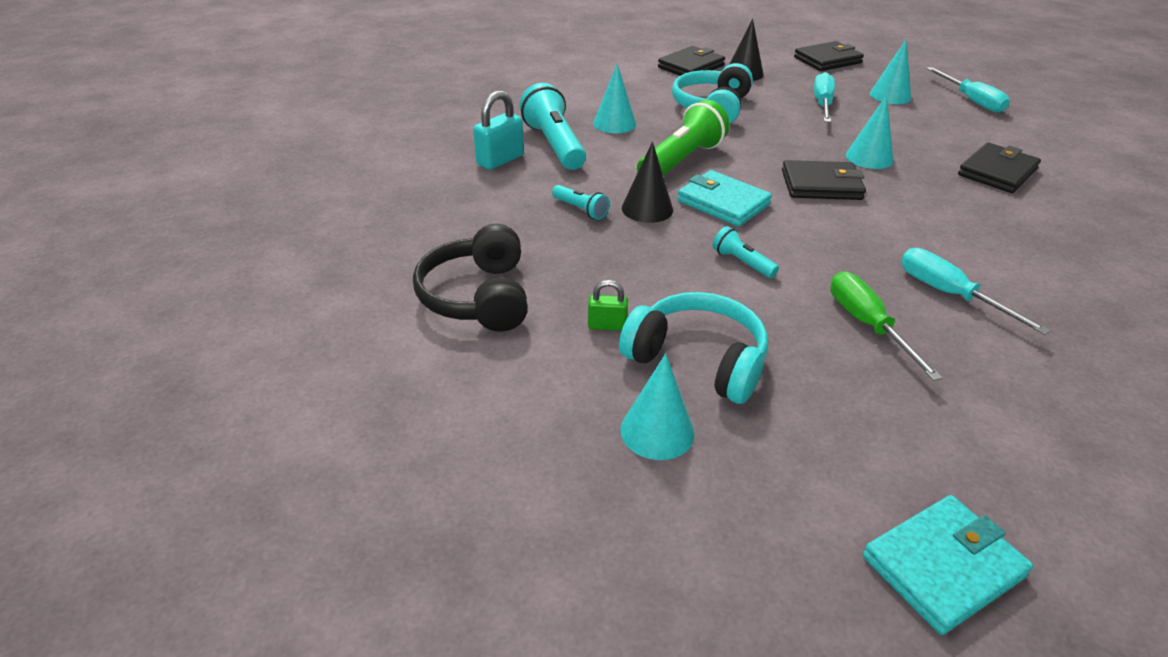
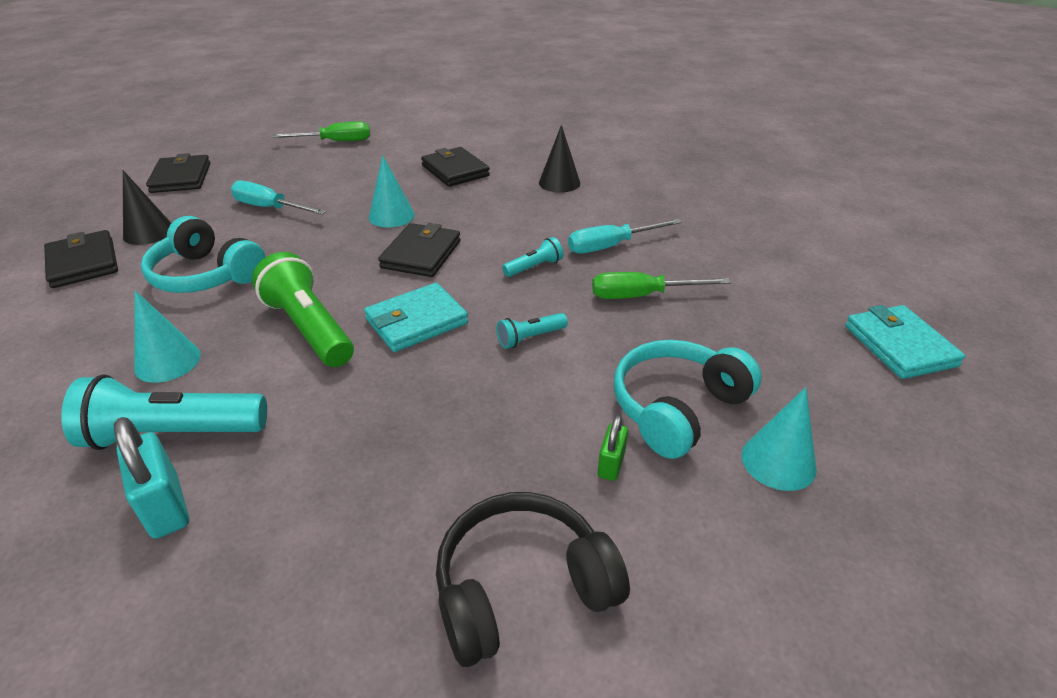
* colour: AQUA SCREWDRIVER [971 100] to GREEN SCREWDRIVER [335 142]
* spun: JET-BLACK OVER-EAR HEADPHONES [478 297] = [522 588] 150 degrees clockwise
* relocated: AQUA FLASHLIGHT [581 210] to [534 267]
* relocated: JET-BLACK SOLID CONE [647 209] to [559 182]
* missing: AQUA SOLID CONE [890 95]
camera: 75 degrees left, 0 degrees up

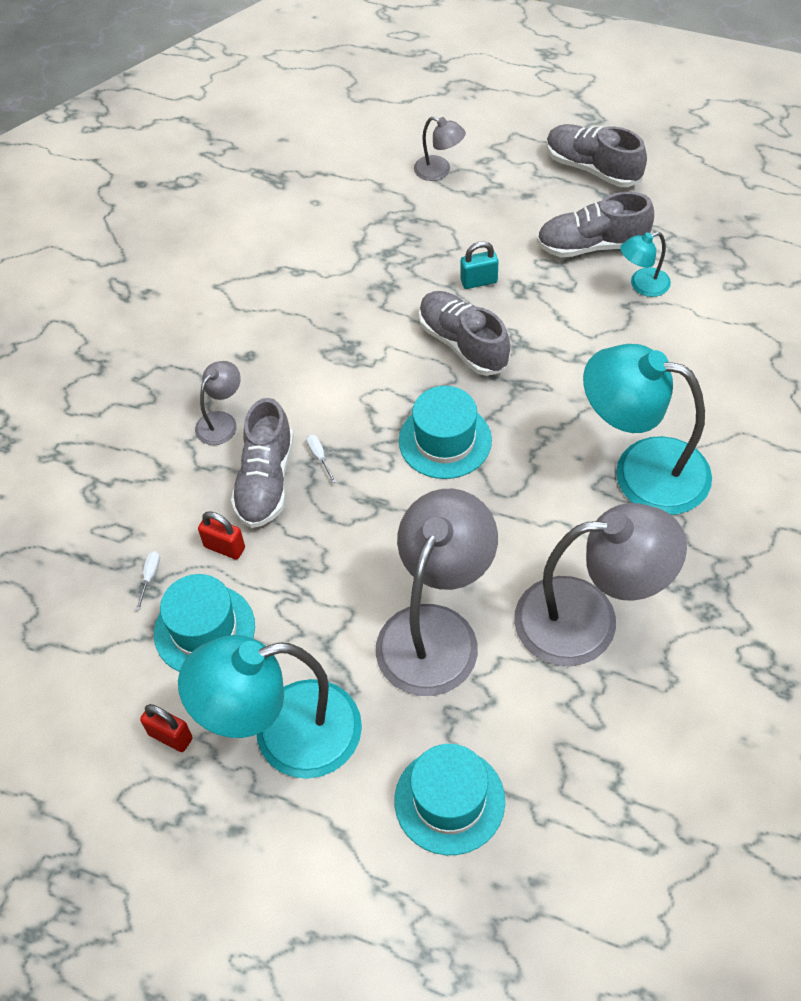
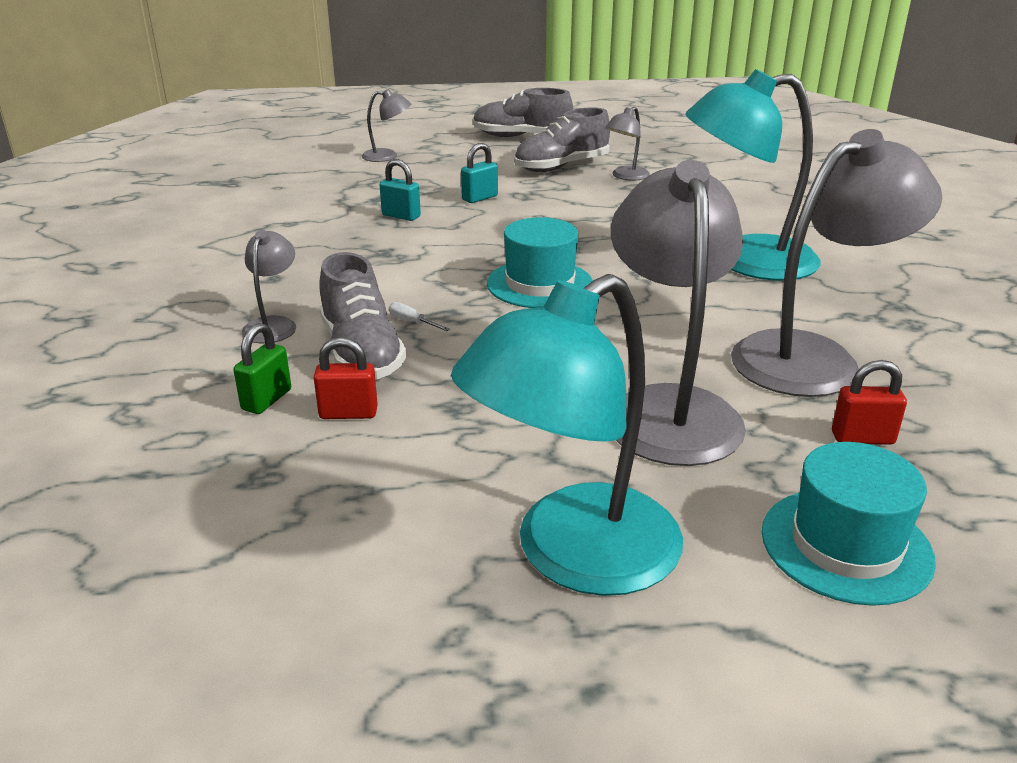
* appeared: GREEN SMALL LOCK [267 400]
* appeared: AQUA SMALL LOCK [401 216]
* colour: AQUA DESK LAMP [642 285] to GRAY DESK LAMP [626 176]
* relocated: SCARLET SMALL LOCK [170 736] to [862 438]
* missing: SNOW-WHITE SCREWDRIVER [150 577]
* missing: AQUA TALL HAT [204 630]
* missing: GRAY SNEAKER [463 344]
camera: 30 degrees left, 25 degrees down

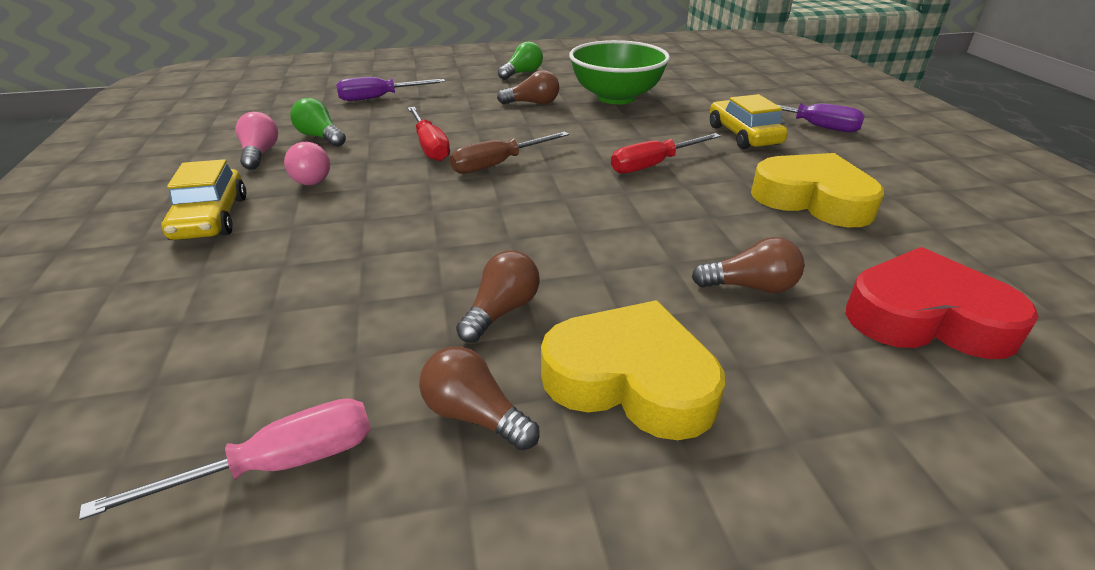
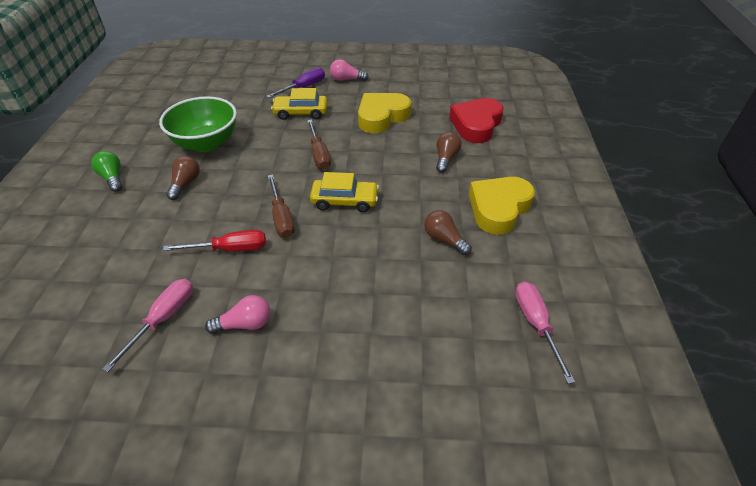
* exchanged: GREEN BULB [320 137] to ROSY SCREWDRIVER [163 319]
* colour: SCARLET SCREWDRIVER [654 165] to DARK BROWN SCREWDRIVER [319 154]
* relocated: GOLDEN TOY CAR [211 218] to [345 201]
* relocated: ROSY BULB [260 154] to [346 79]
* missing: PURPLE SCREWDRIVER [380 98]
* missing: DARK BROWN BULB [475 415]
camera: 75 degrees left, 10 degrees up

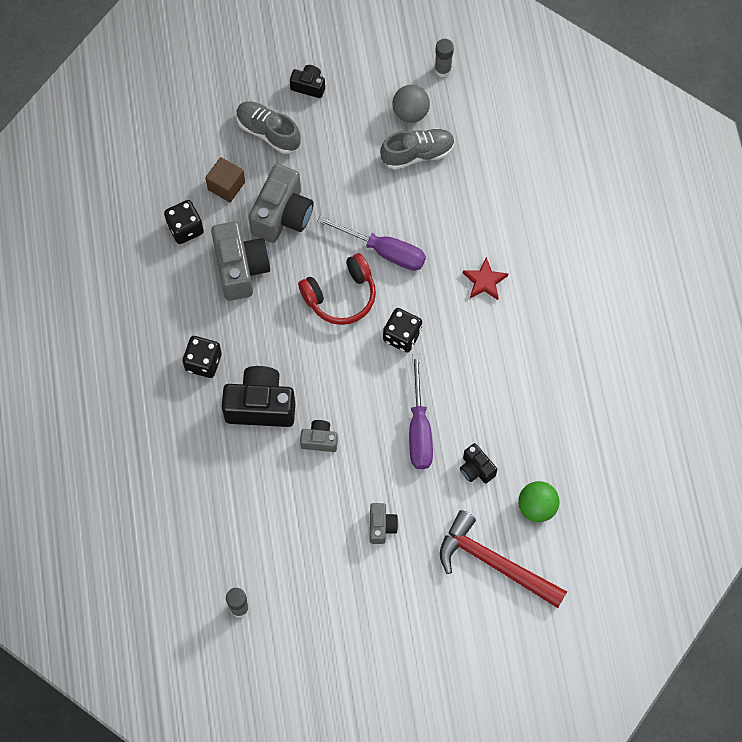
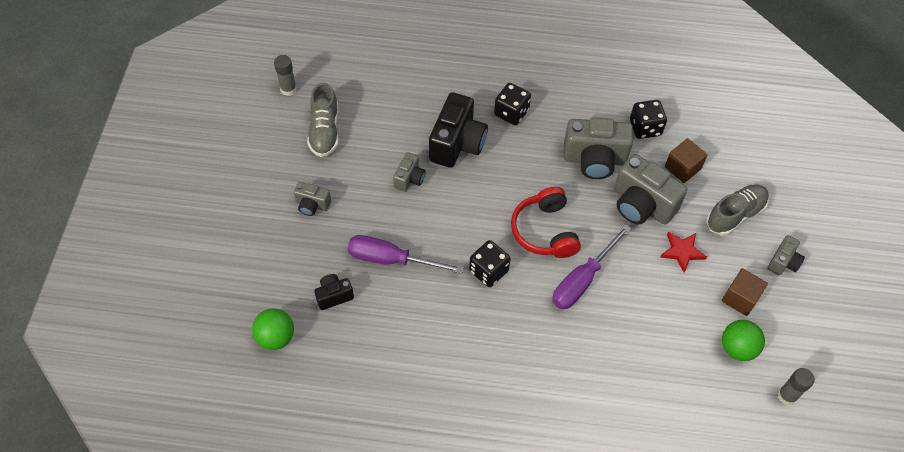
* relocated: GRAY SNEAKER [417 154] to [325 131]
* relocated: SCARLET STAR [484 281] to [682 252]
* appeared: DARK BROWN BLOCK [740 298]
* colour: GRAY BALL [410 112] to GREEN BALL [737 348]
* colour: JET-BLACK PHOTO CAMERA [309 86] to GRAY PHOTO CAMERA [783 262]
* missing: SCARLET CLAW HAMMER [494 563]
camera: 105 degrees right, 10 degrees down

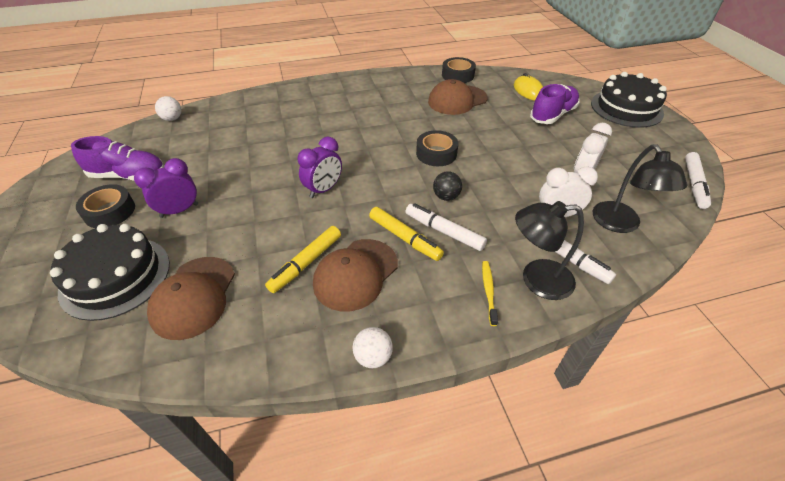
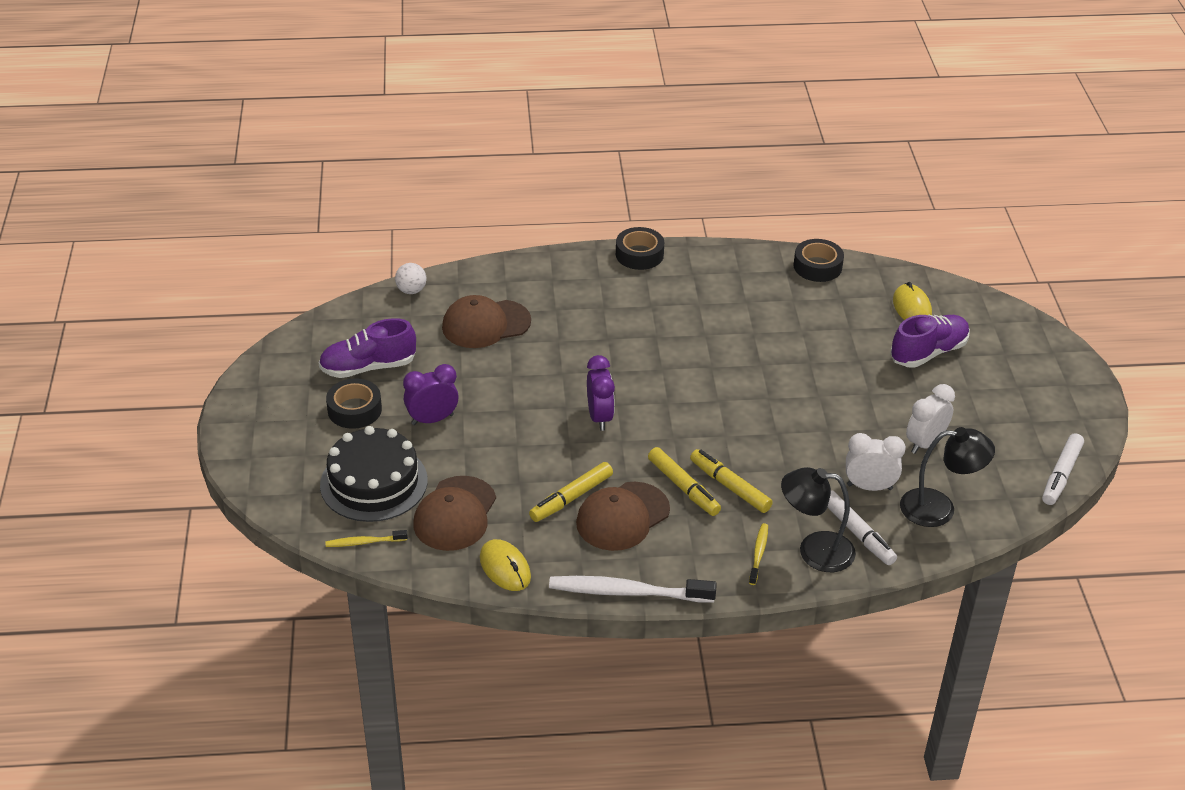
* spun: PURPLE SNEAKER [128 176] = [368 367] 150 degrees clockwise
* appeared: GOLDEN TOOTHBRUSH [364 542]
* relocated: DARK BROWN CAP [457 100] to [485 324]
* appeared: GOLDEN COMPUTER MOUSE [505 568]
* exchanged: SNOW-WHITE BALL [373 357] to SNOW-WHITE TOOTHBRUSH [627 592]
* spun: PURPLE BEDSIDE CLOCK [323 189] = [599 417] 60 degrees counterclockwise
* relocated: JET-BLACK STICKY TAPE [436 153] to [639 254]
* colour: SNOW-WHITE MARKER PEN [444 231] to GOLDEN MARKER PEN [730 486]
* spun: JET-BLACK DESK LAMP [620 224] = [939 508] 90 degrees counterclockwise
* missing: JET-BLACK BALL [446 197]
* missing: JET-BLACK LAYER CAKE [626 108]
camera: 10 degrees right, 5 degrees down

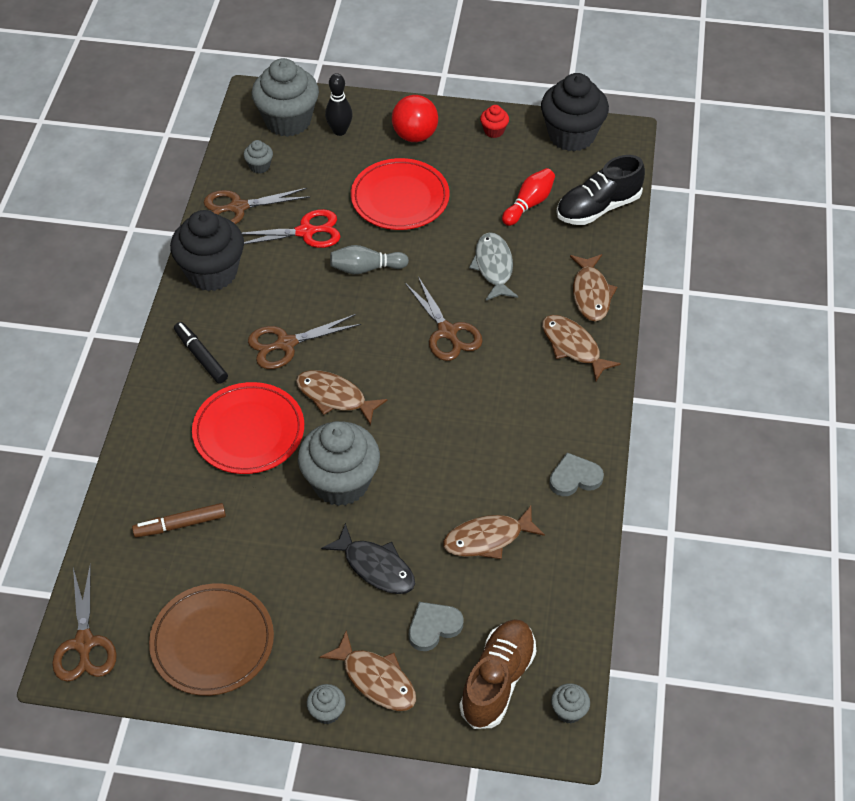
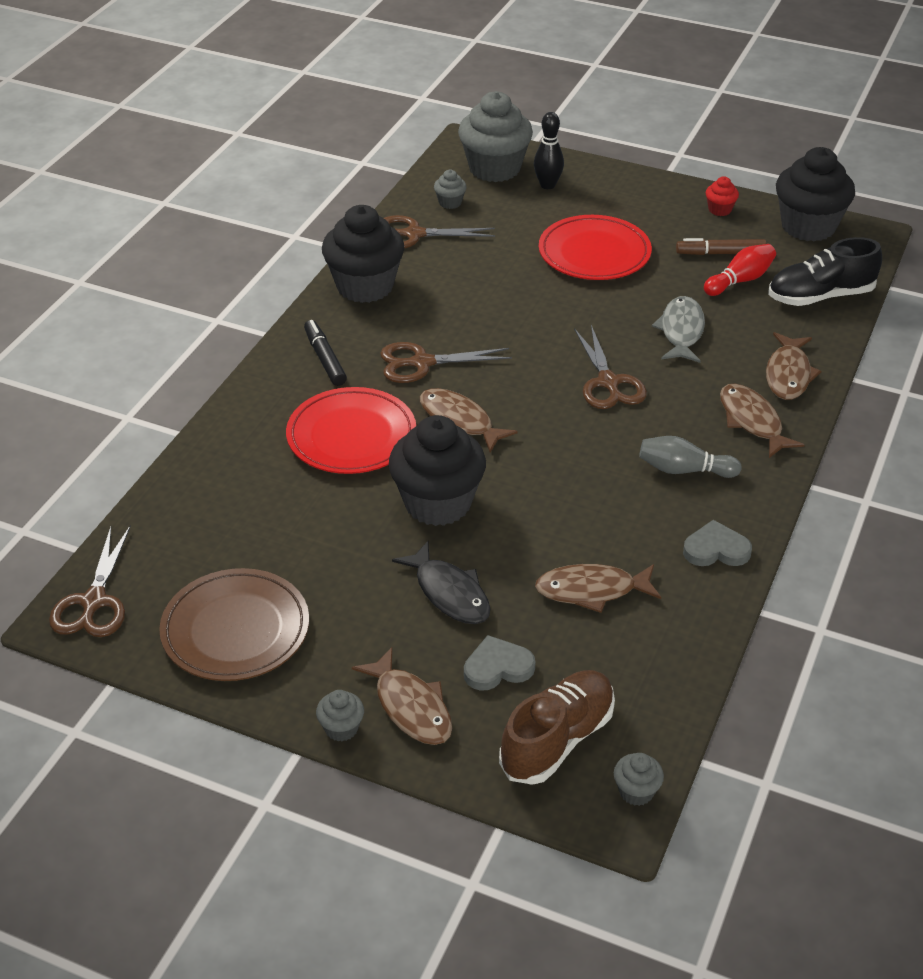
* colour: GRAY CUPCAKE [341 483] to JET-BLACK CUPCAKE [437 503]
* relocated: GRAY TENPIN [366 268] to [684 470]
* relocated: DARK BROWN MARKER PEN [180 524] to [720 253]
* missing: SCARLET SCISSORS [305 232]
* missing: SCARLET BALL [415 136]
camera: 15 degrees right, 10 degrees down

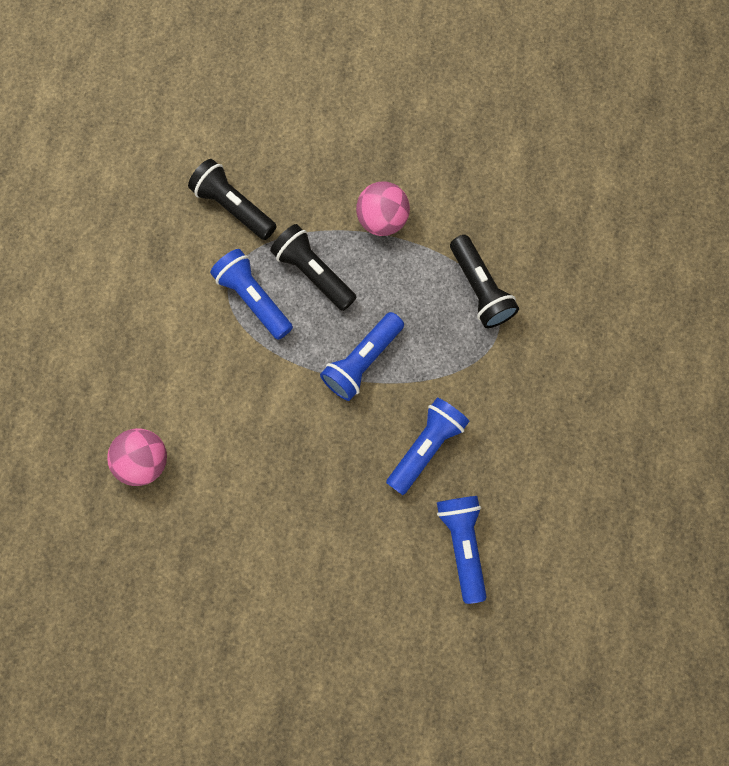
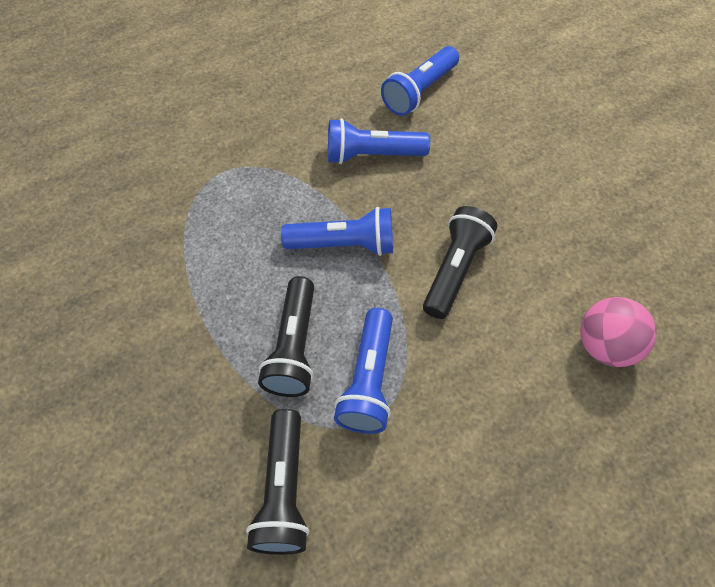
* relocated: JET-BLACK FLASHLIGHT [480 289] to [455 269]
* missing: ROSY BALL [382 220]
camera: 130 degrees left, 15 degrees down

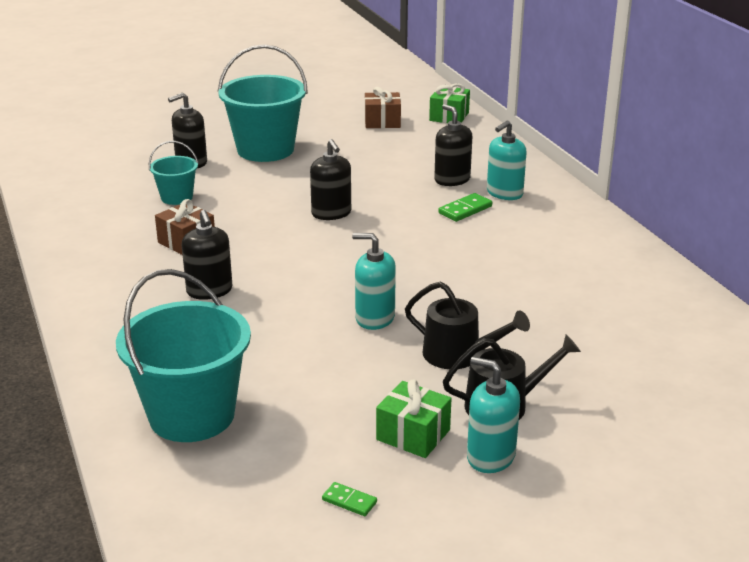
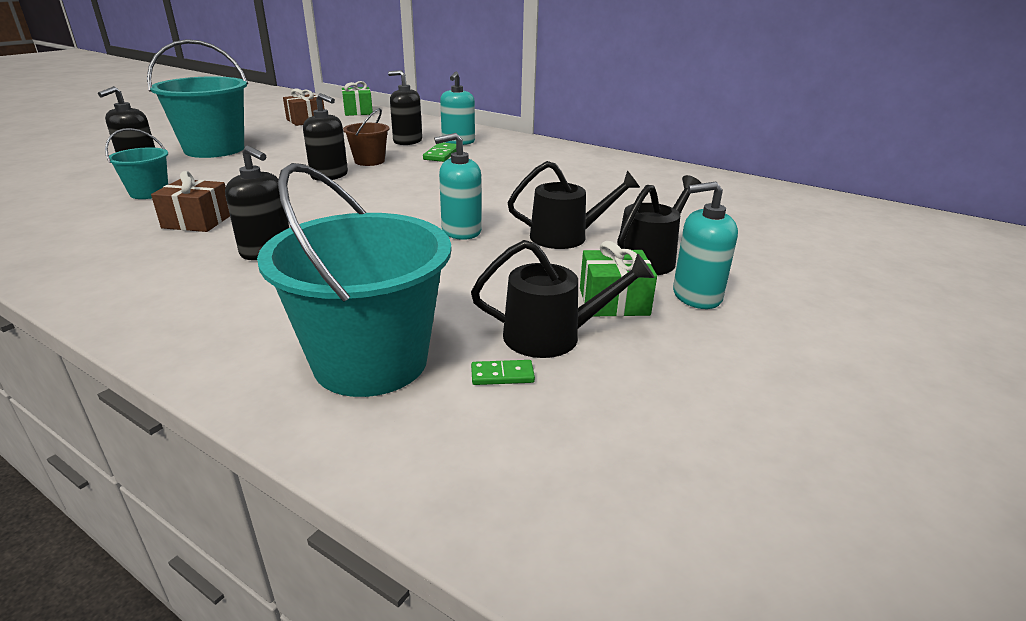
* appeared: DARK BROWN PAIL [369 161]
* appeared: JET-BLACK WATERING CAN [551 336]
* relocated: GREEN DOMINO TILE [349 501] to [502 375]
camera: 35 degrees left, 0 degrees up

